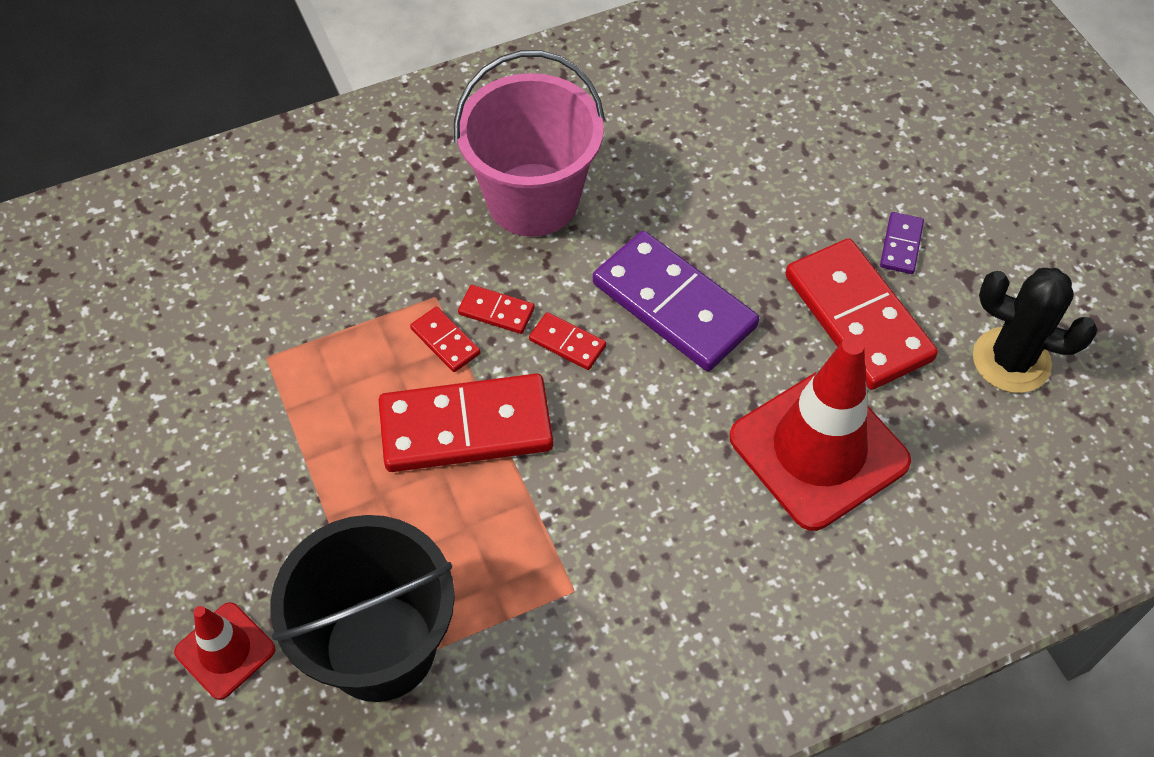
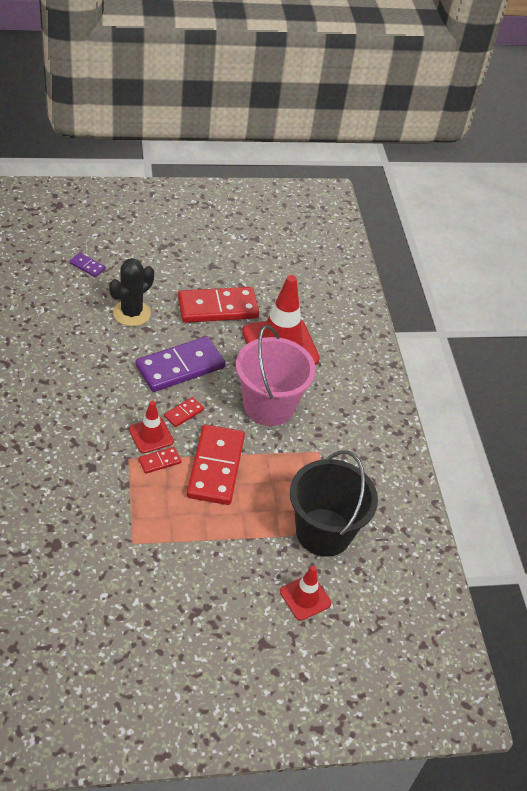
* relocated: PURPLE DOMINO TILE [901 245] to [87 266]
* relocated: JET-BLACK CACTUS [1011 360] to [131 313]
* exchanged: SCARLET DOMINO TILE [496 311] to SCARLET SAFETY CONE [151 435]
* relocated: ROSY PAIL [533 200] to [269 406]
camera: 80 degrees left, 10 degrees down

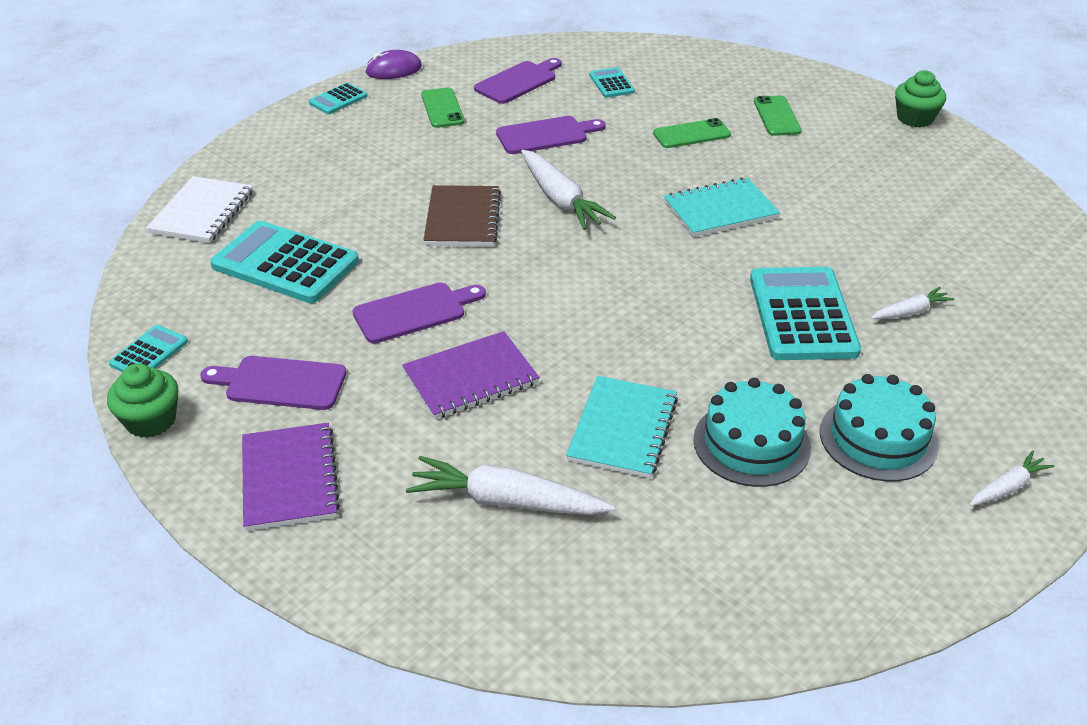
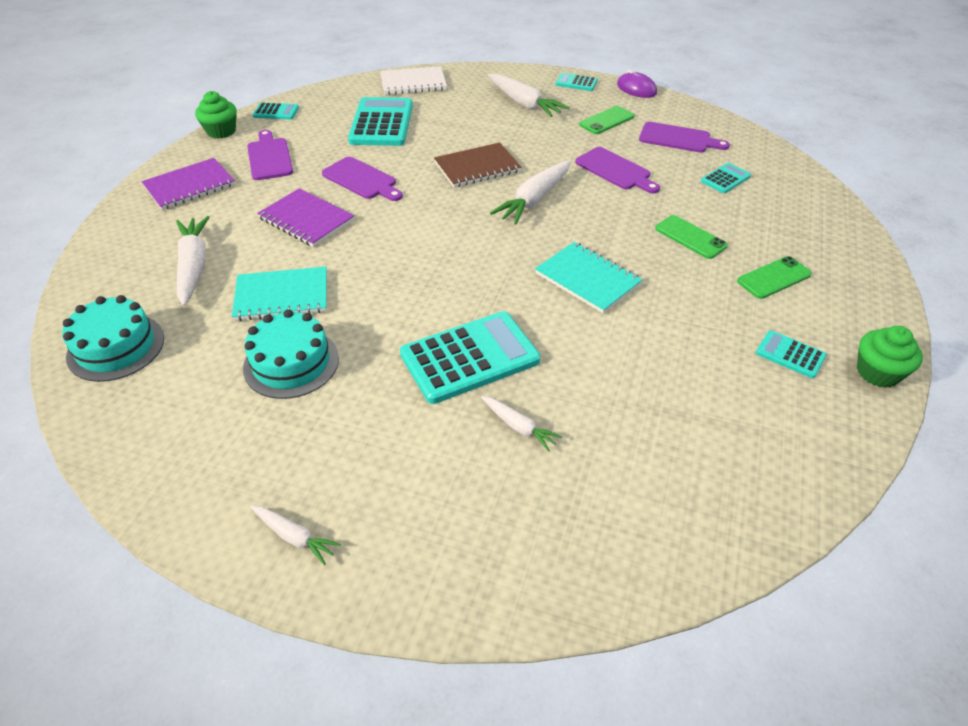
* relocated: AQUA LAYER CAKE [878 438] to [116 347]
* appeared: SNOW-WHITE TOY CARROT [524 103]
* appeared: AQUA CALCULATOR [790 355]
camera: 65 degrees right, 5 degrees up

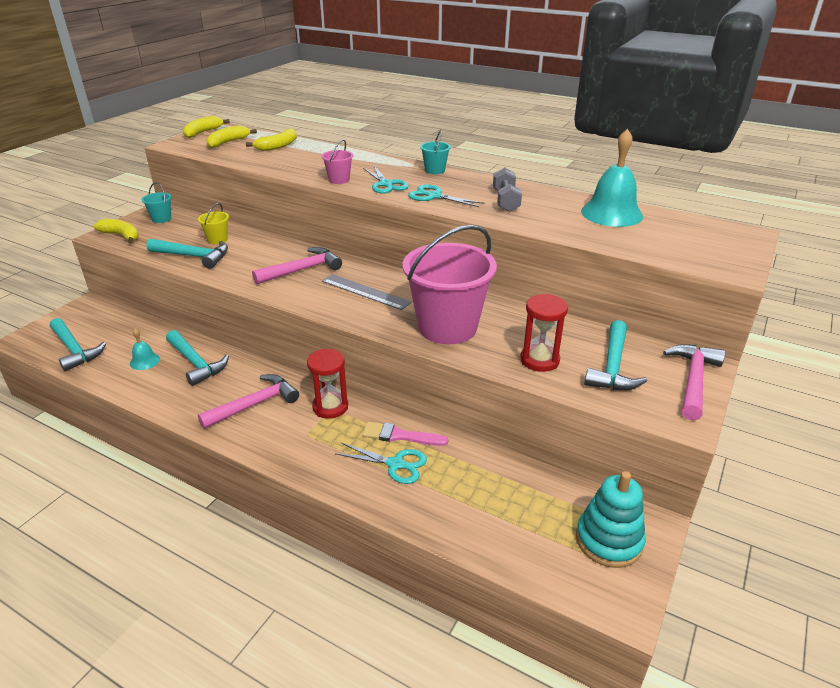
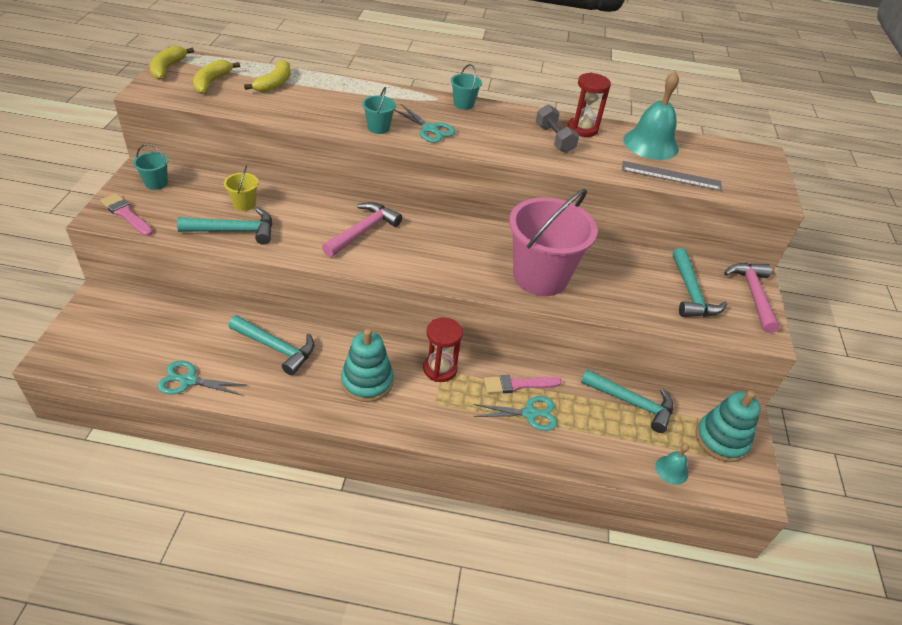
* exchanged: GOLDEN TOY BANANA [121 236] to ROSY PAINT BRUSH [126 214]
* relocated: AQUA SCISSORS [433 196] to [188 380]
* exchanged: ROSY CLAW HAMMER [255 404] to AQUA STACKING RINGS [367 382]
* colour: ROSY PAIL [339 180] to AQUA PAIL [378 128]
* relocated: SCARLET SAND TIMER [539 360] to [582 129]
* relocated: AQUA CLAW HAMMER [74 350] to [632 403]
* relocated: GRAY STRAIGHTEDGE [365 292] to [671 176]
* relocated: AQUA HAND BELL [144 361] to [671 470]
camera: 25 degrees left, 10 degrees up

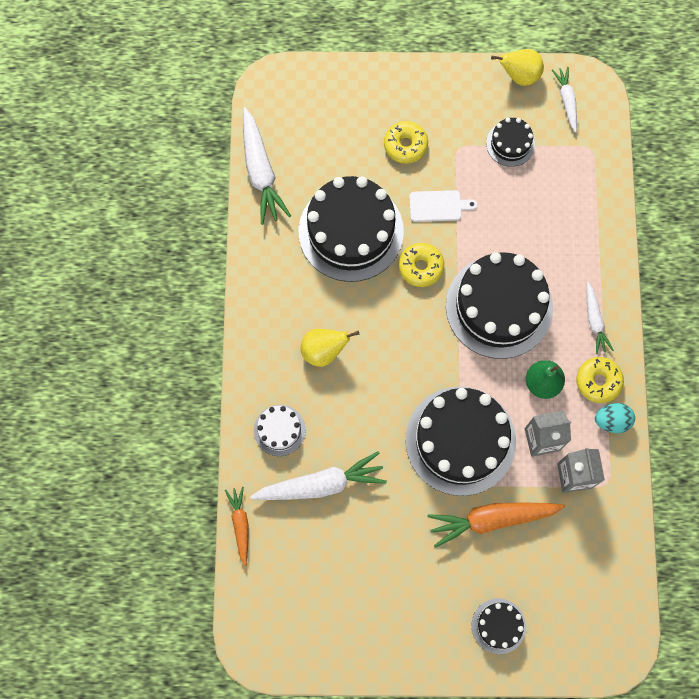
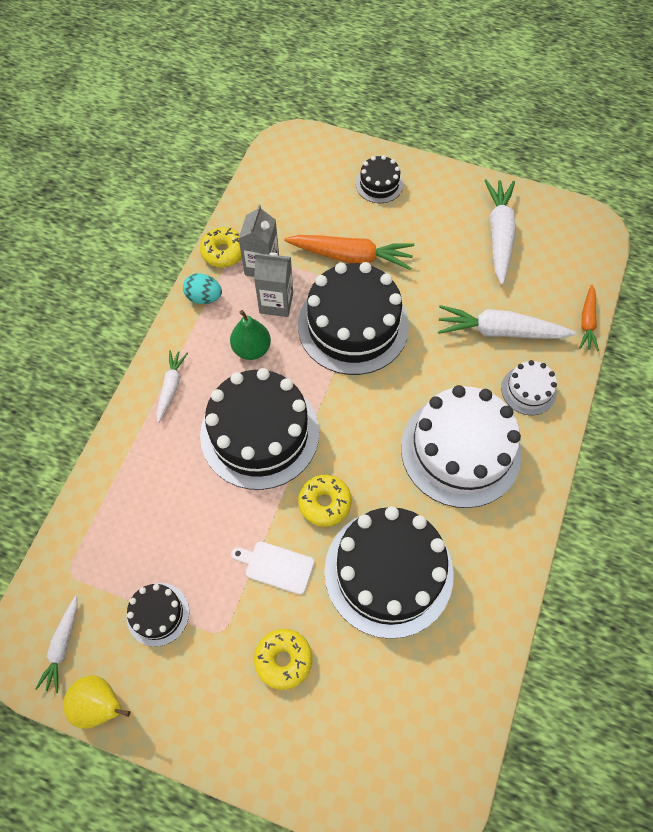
* relocated: GOLDEN DONUT [598 381] to [223 252]
* exchanged: GOLDEN TOY PEAR [324 351] to SNOW-WHITE LAYER CAKE [460 450]
* relocated: SNOW-WHITE TOY CARROT [261 171] to [499 235]
camera: 160 degrees left, 10 degrees down

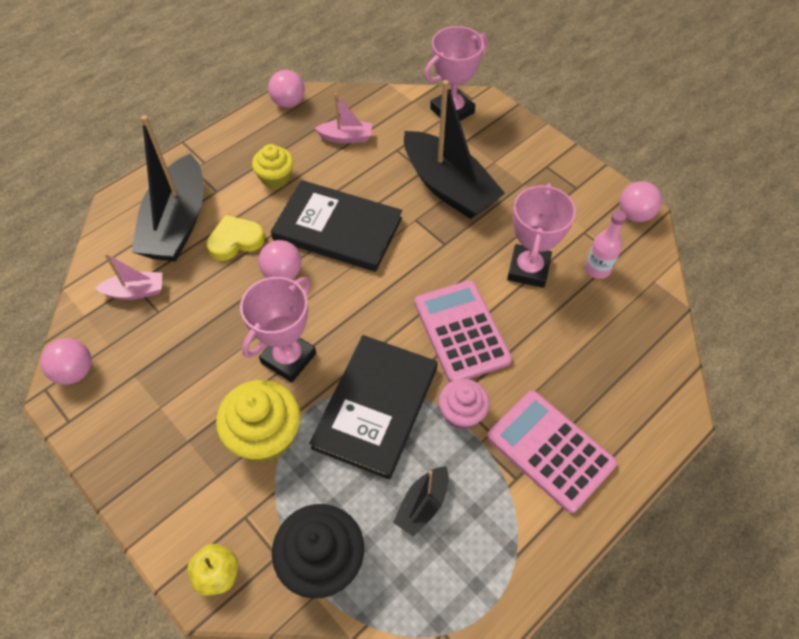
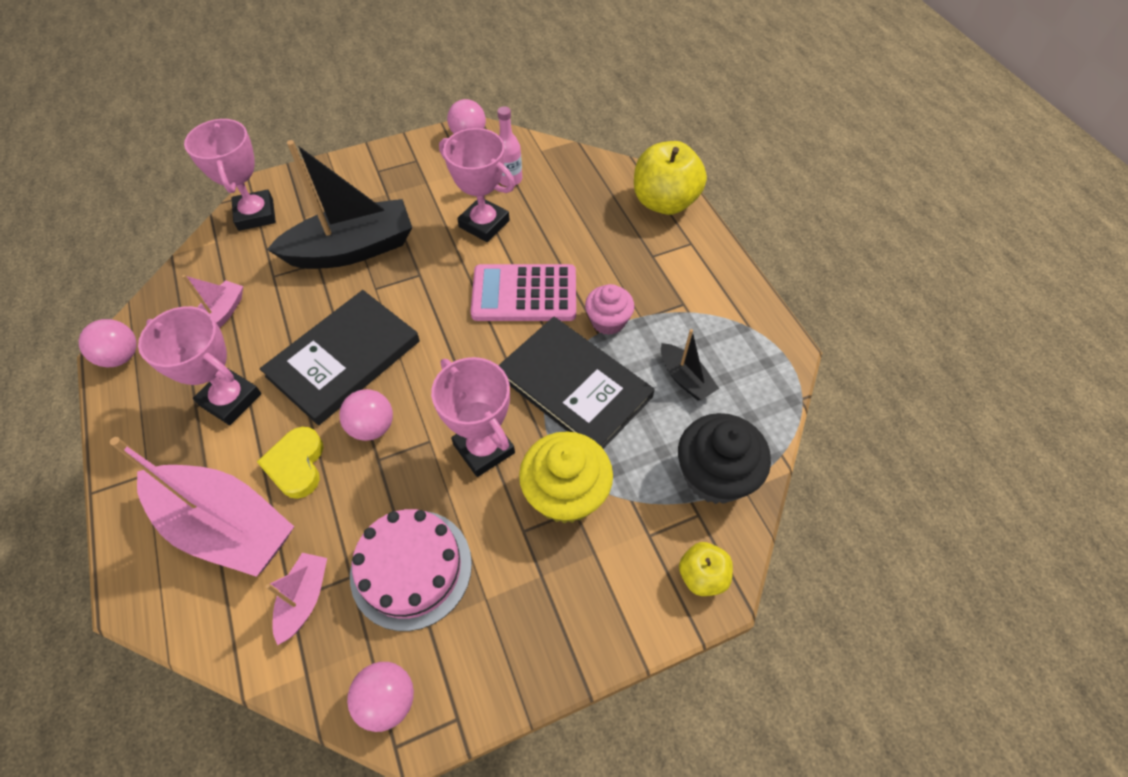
* colour: JET-BLACK TOY BOAT [177 223] to ROSY TOY BOAT [226 526]
* exchanged: GOLDEN CUPCAKE [276 178] to ROSY AWARD CUP [230 399]
* appeared: ROSY LAYER CAKE [411 568]
* appeared: GOLDEN APPLE FRUIT [664 202]
* missing: ROSY CALCULATOR [550 450]
camera: 70 degrees left, 0 degrees up

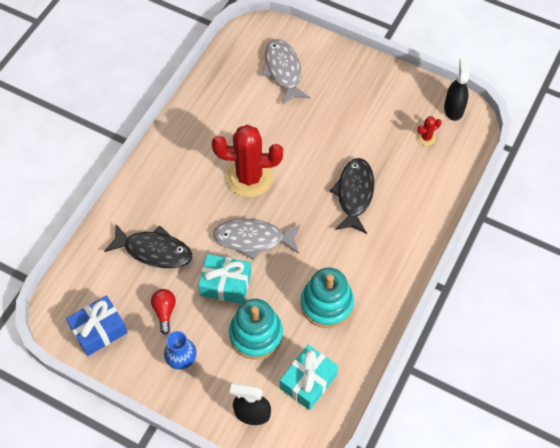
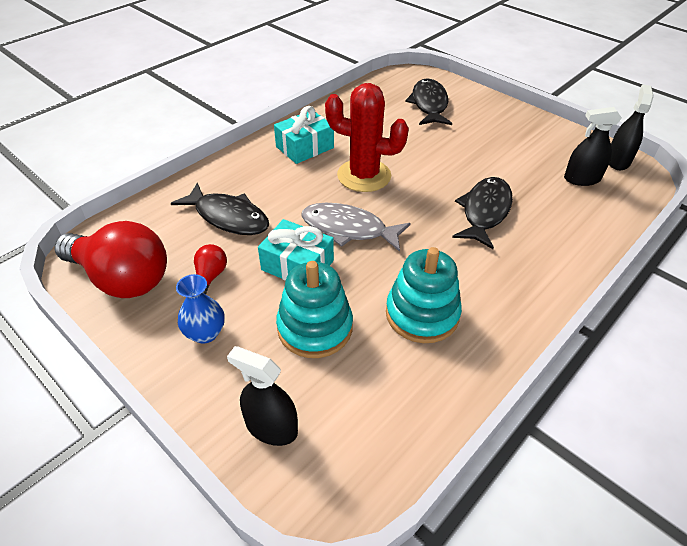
* exchanged: COBALT WRAPPED GIFT [99 330] to SCARLET BULB [122 278]
* relocated: AQUA WRAPPED GIFT [308 381] to [304 147]
* colour: GRAY TOY FISH [283 71] to JET-BLACK TOY FISH [429 104]
* exchanged: SCARLET CACTUS [426 138] to JET-BLACK SPRAY CLEANER [582 179]
camera: 15 degrees right, 15 degrees down

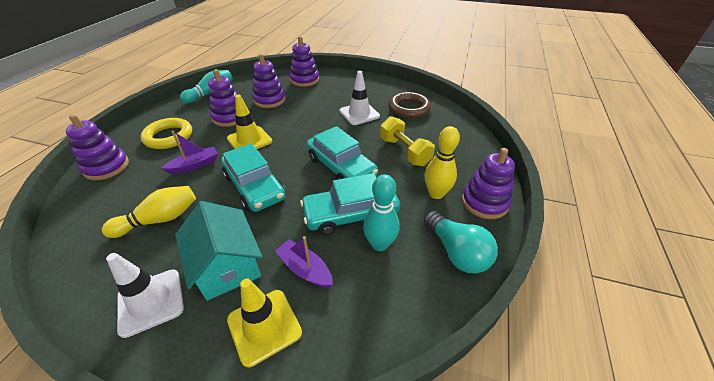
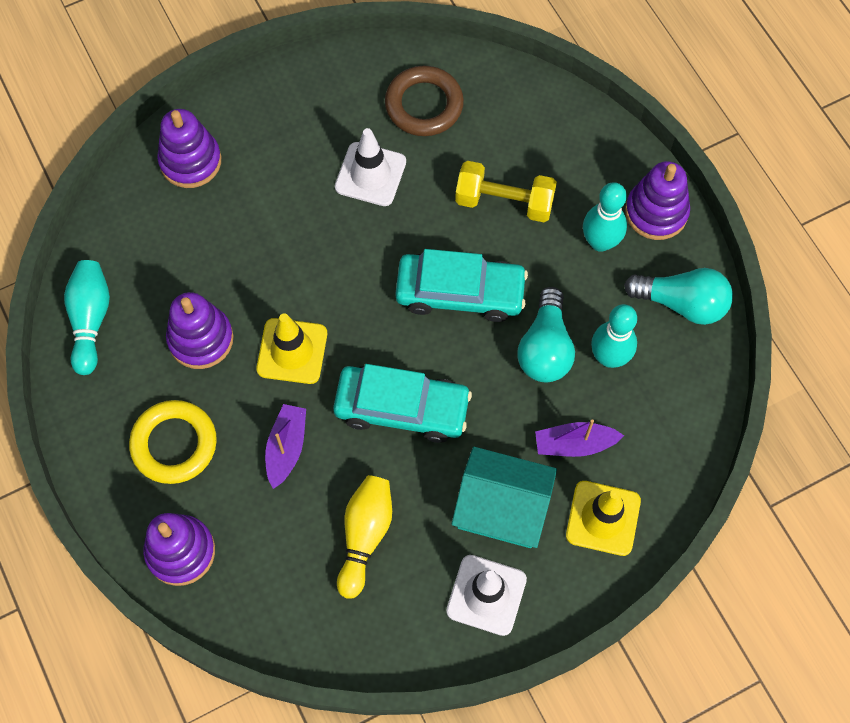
* exchanged: AQUA TOY CAR [350 214] to AQUA BULB [545 348]
* colour: GOLDEN TENPIN [436 194] to AQUA TENPIN [600 242]
* missing: PURPLE STACKING RINGS [269 100]
camera: 45 degrees left, 25 degrees up

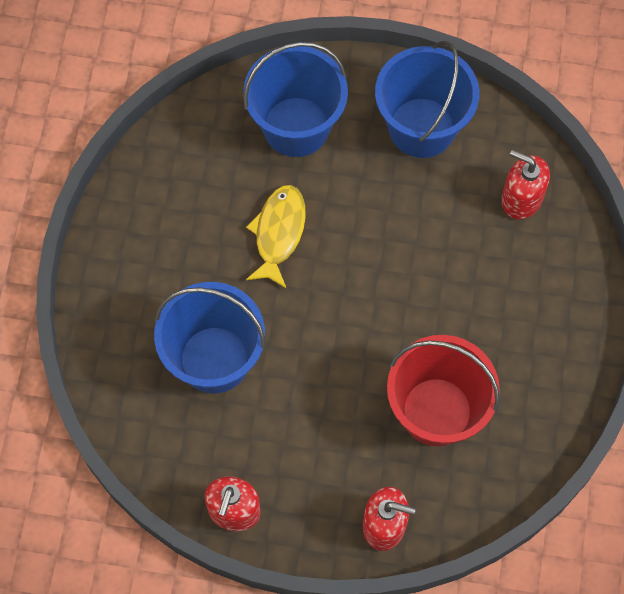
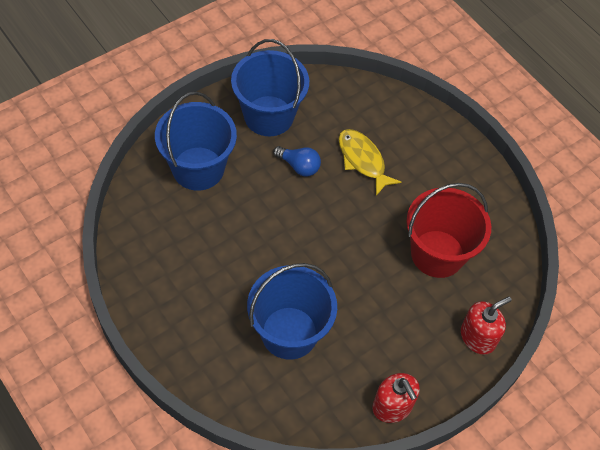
* appeared: COBALT BULB [299 166]
* relocated: GOLDEN TOY FISH [278 233] to [363 160]
* missing: SCARLET SOAP DISPENSER [521 199]
camera: 50 degrees left, 10 degrees down

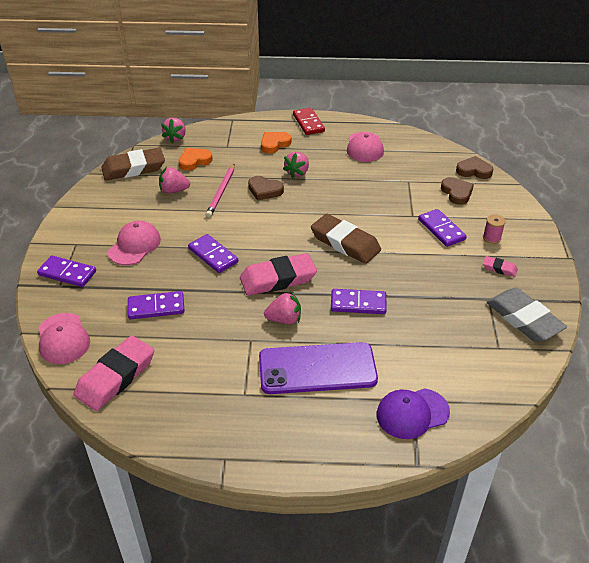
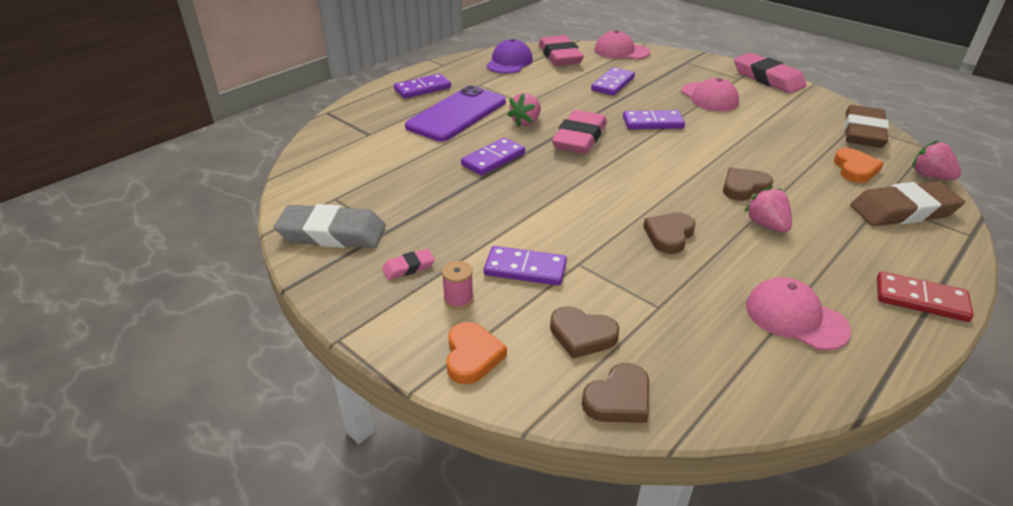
* relocated: PURPLE DOMINO TILE [67 273] to [422 89]
* relocated: ORANGE LOVE HEART [274 144] to [472 356]
* relocated: PURPLE CAP [412 413] to [509 62]
* appeared: DARK BROWN LOVE HEART [669 235]
* appeared: ROSY GUM ERASER [767 78]
* relocated: DARK BROWN GUM ERASER [345 243] to [903 211]
* missing: ROSY TOY STRAWBERRY [174 190]
* missing: ROSY LEAD PENCIL [221 192]
camera: 130 degrees right, 5 degrees down

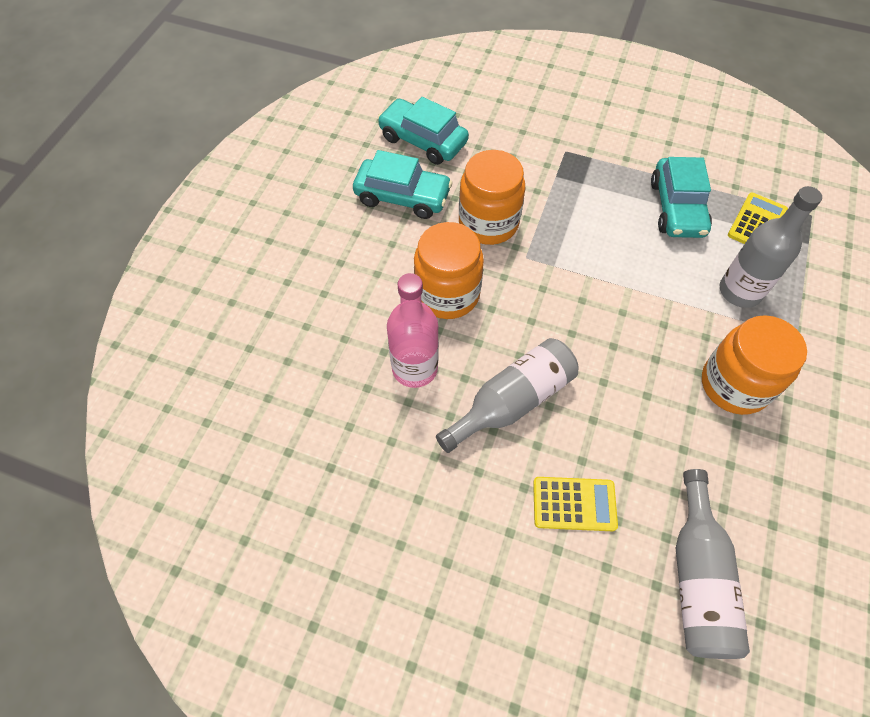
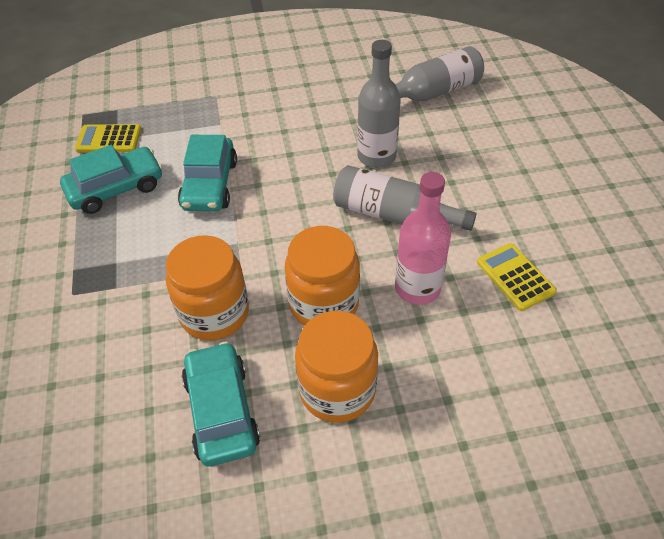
* relocated: AQUA TOY CAR [423 140] to [210 185]
* relocated: ORANGE JAR [734 385] to [337 389]
* relocated: GRAY FLASK [740 291] to [376 156]
* relocated: GOLDEN CALCULATOR [574 504] to [515 277]
camera: 120 degrees left, 10 degrees down

